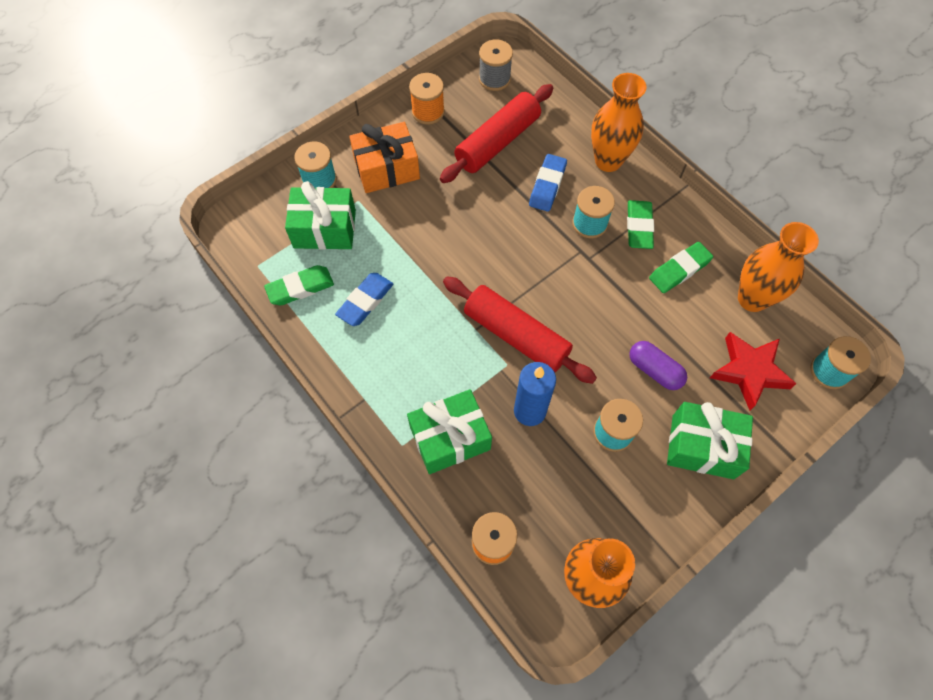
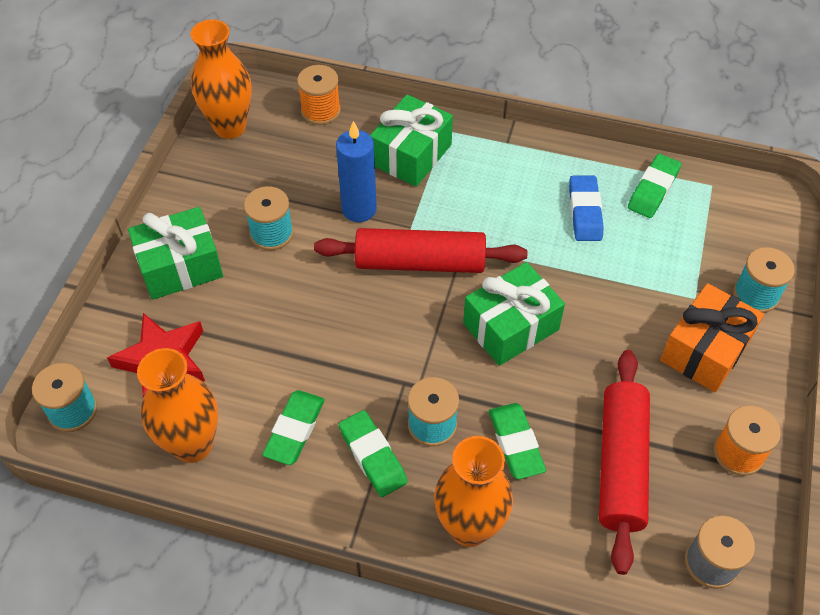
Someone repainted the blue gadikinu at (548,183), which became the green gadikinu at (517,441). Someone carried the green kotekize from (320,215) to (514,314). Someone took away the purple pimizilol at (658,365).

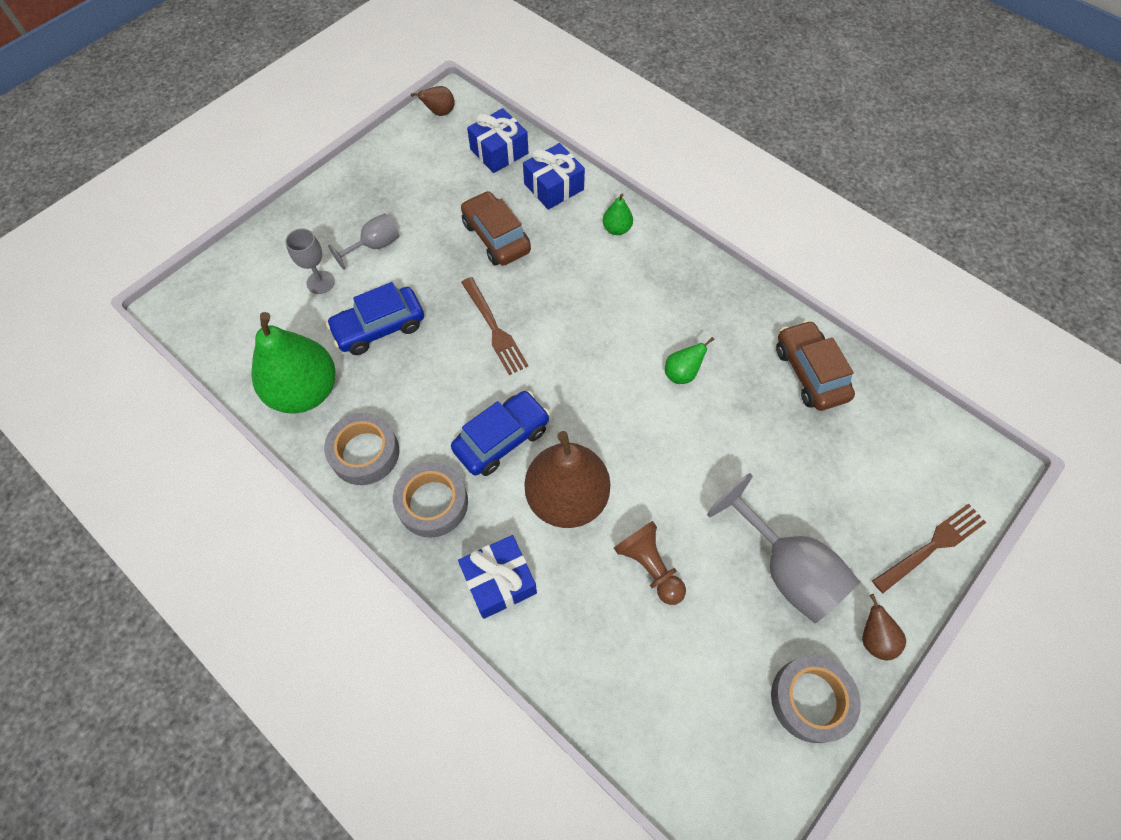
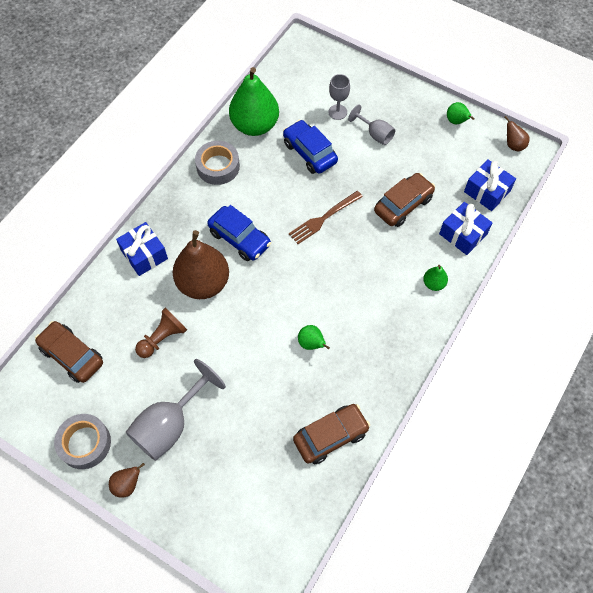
Someone took away the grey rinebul at (430,500). Someone took away the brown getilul at (929,548). Someone put down the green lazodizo at (461,113). Someone put down the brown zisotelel at (69,352).

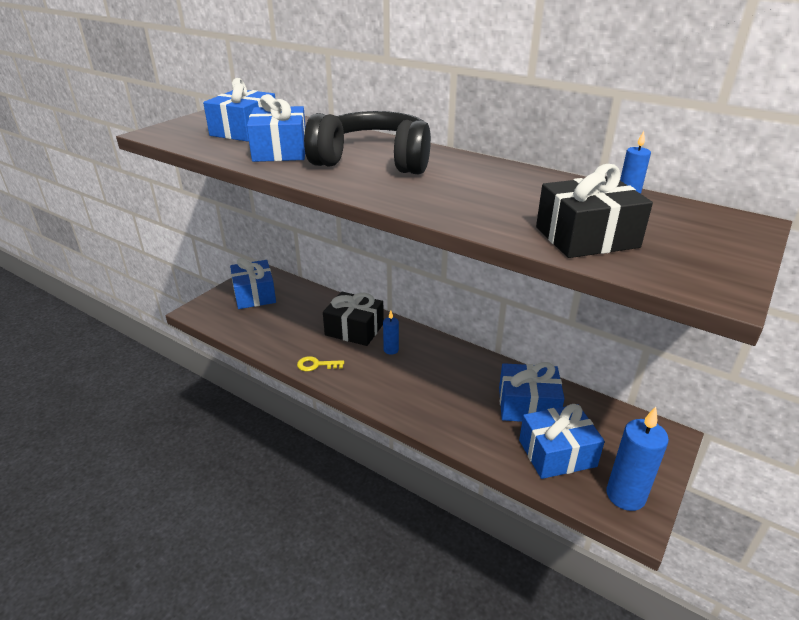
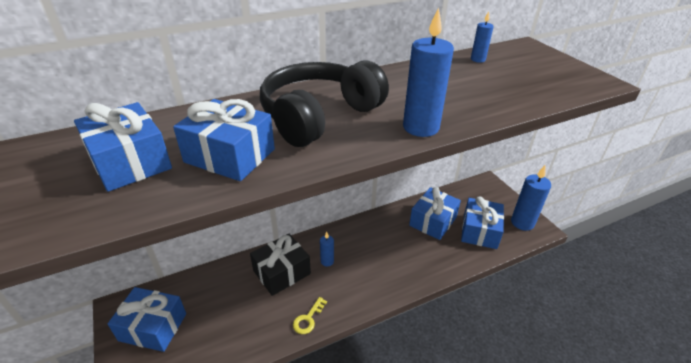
Someone took away the black kotekize at (594,211). Someone put down the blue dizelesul at (428,72).

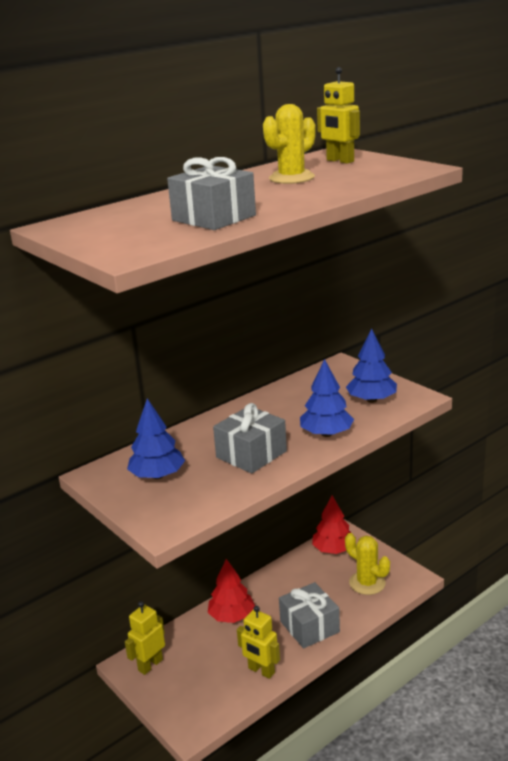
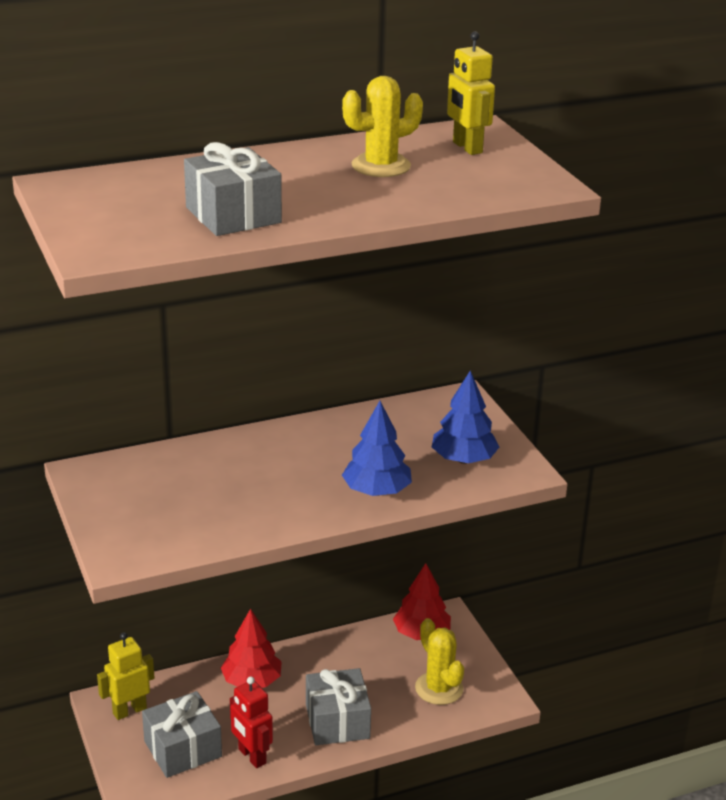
Someone took away the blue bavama at (156,438). Someone carried the grey kotekize from (250,438) to (182,734). Someone repainted the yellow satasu at (258,642), which became the red satasu at (251,722).

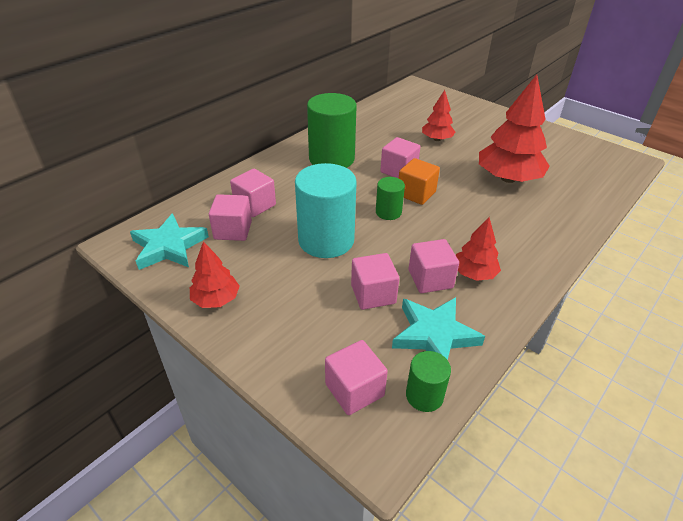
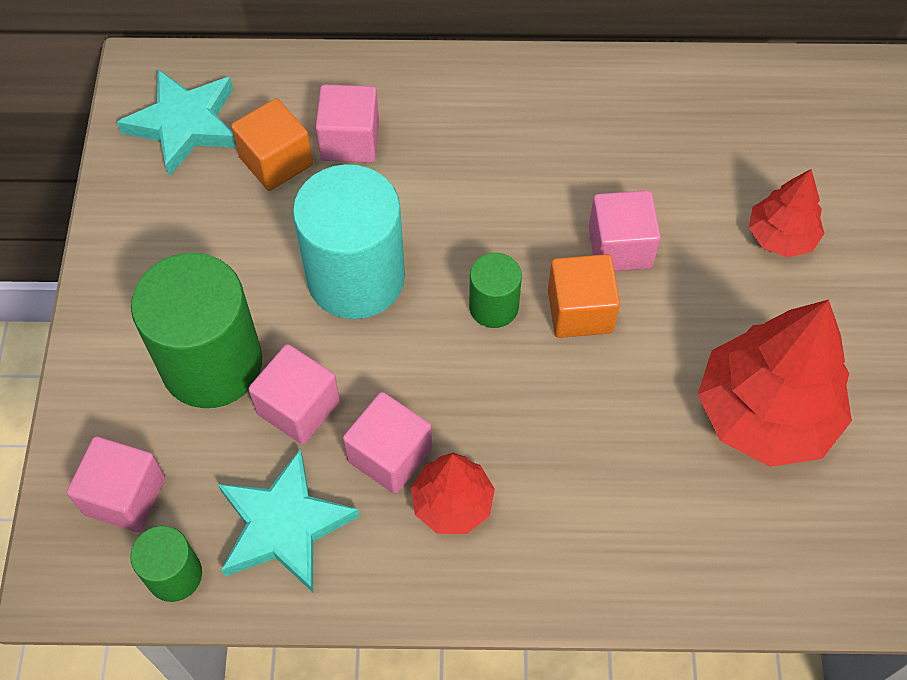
Someone carried the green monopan from (332,130) to (196,330). Someone repainted the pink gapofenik at (230,217), which became the orange gapofenik at (272,144). Someone took away the red bavama at (215,274).

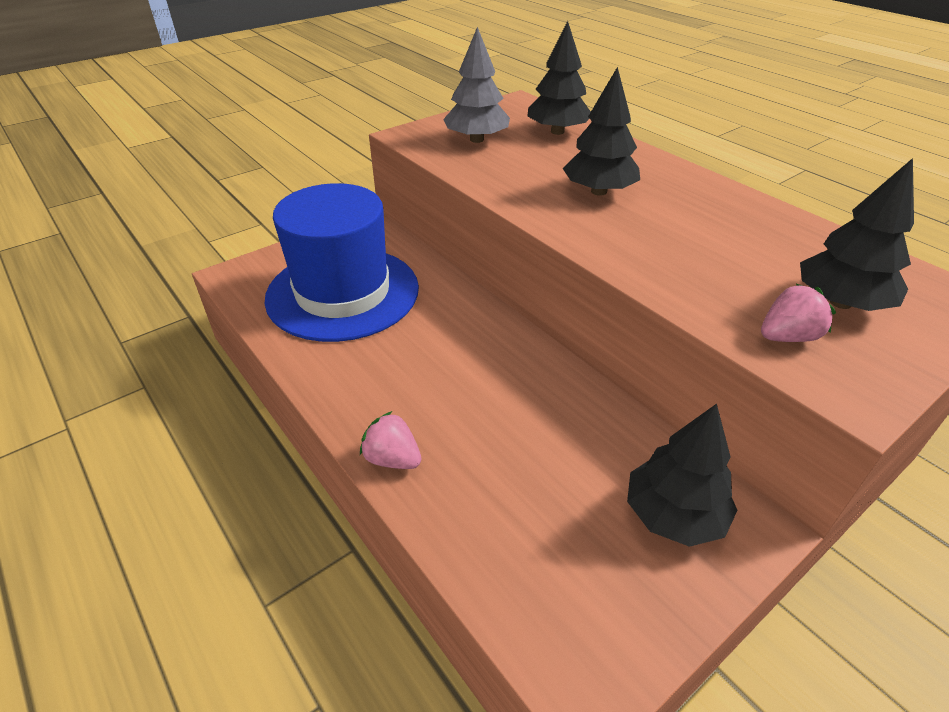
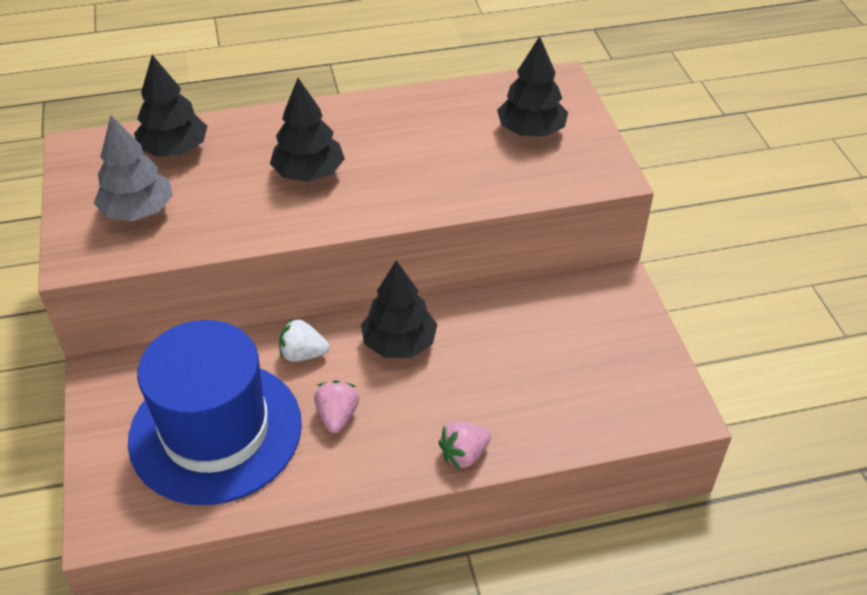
Someone carried the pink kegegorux from (798,313) to (336,406). Someone carried the black bavama from (682,475) to (399,309). Someone put down the white kegegorux at (304,340).

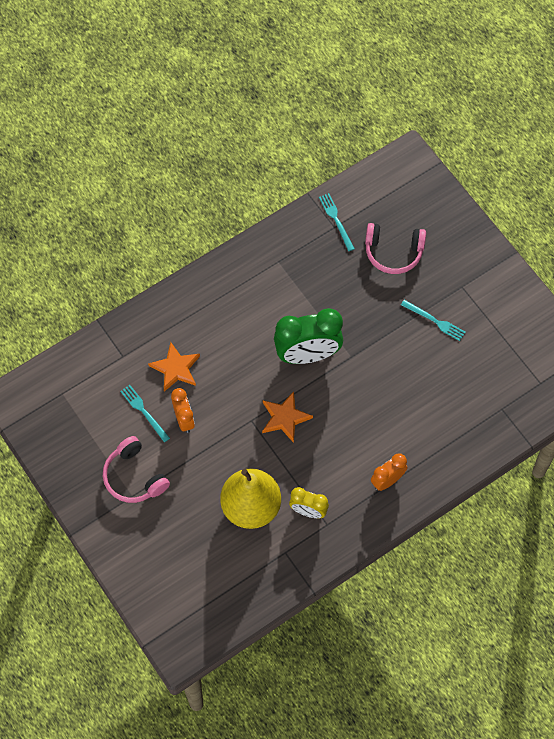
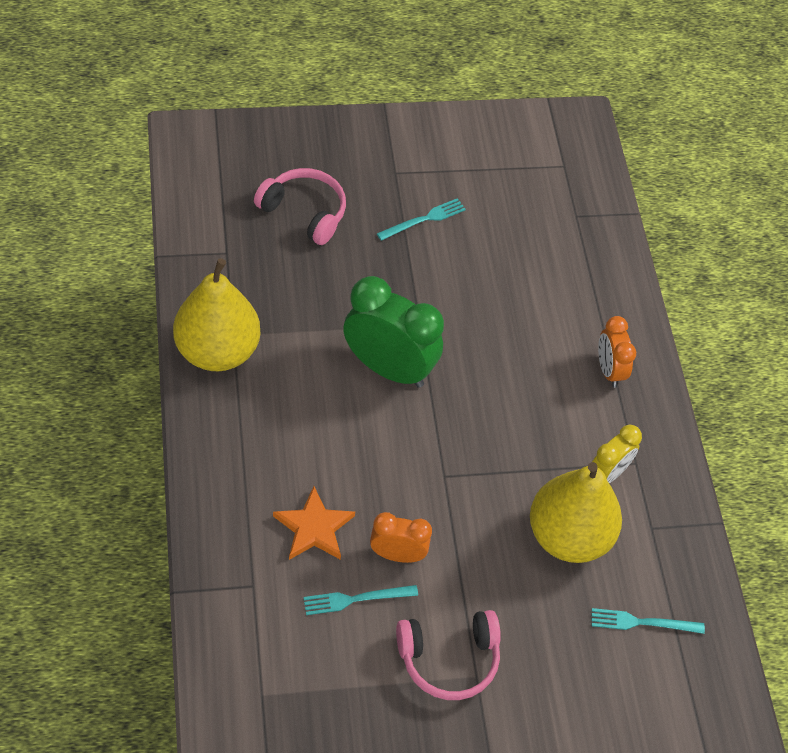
Someone carried the turquoise getilul from (337,222) to (648,621). Someone rotated the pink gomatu at (395,248) by 90 degrees counterclockwise. Someone rotated the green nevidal at (308,336) by 75 degrees counterclockwise. Someone took away the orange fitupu at (287,417). Someone put down the yellow lazodizo at (216,314).

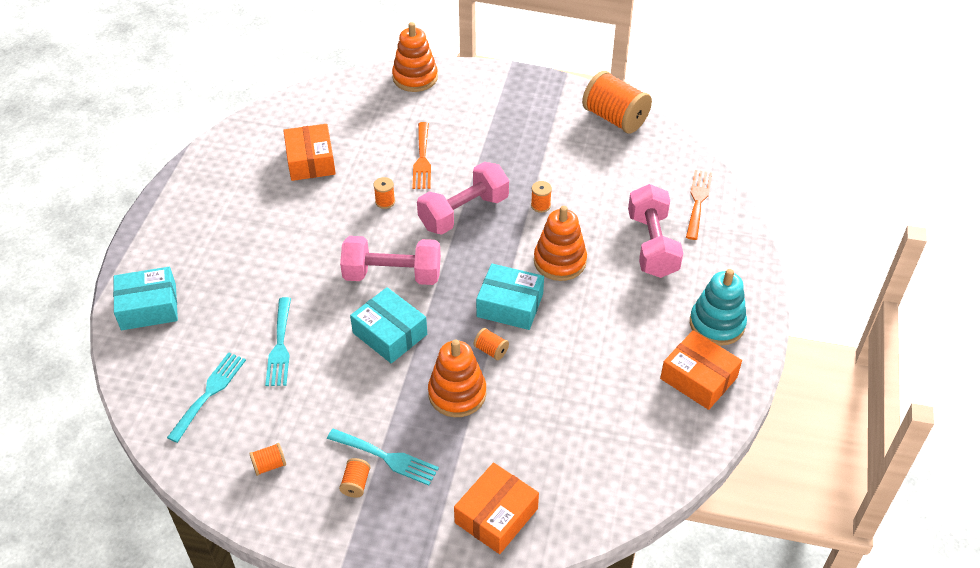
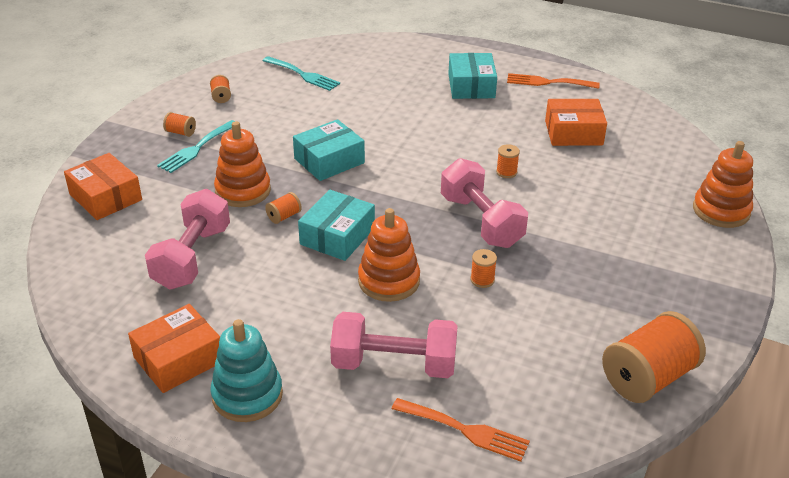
Someone carried the orange getilul from (421,155) to (553,81). Someone carried the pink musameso from (390,260) to (187,239). Someone carried the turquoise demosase from (145,298) to (472,76). Someone took away the turquoise getilul at (278,341).

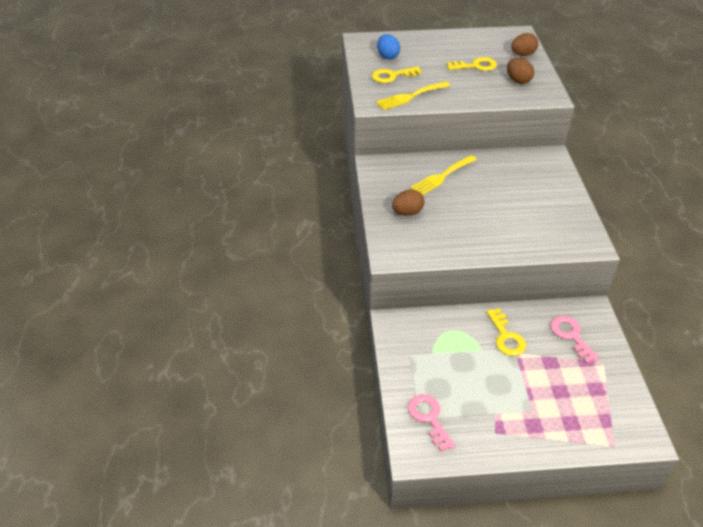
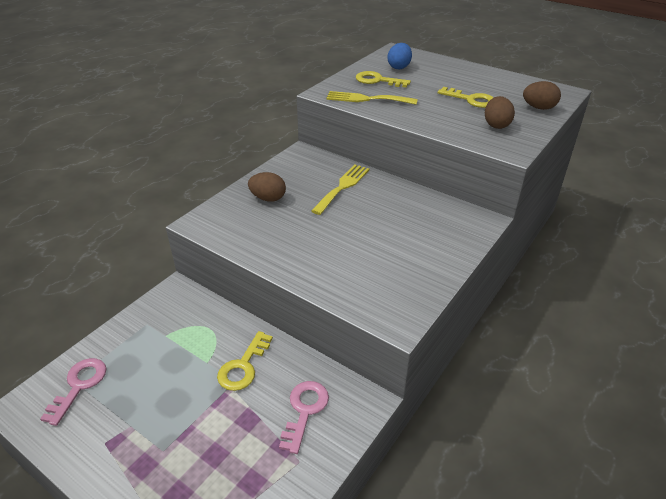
Someone rotated the yellow getilul at (443,175) by 120 degrees clockwise.

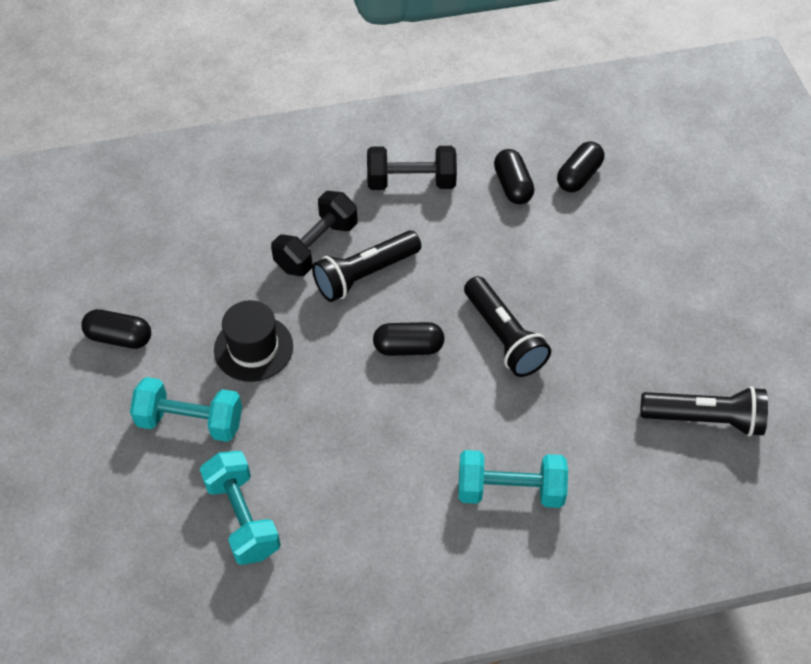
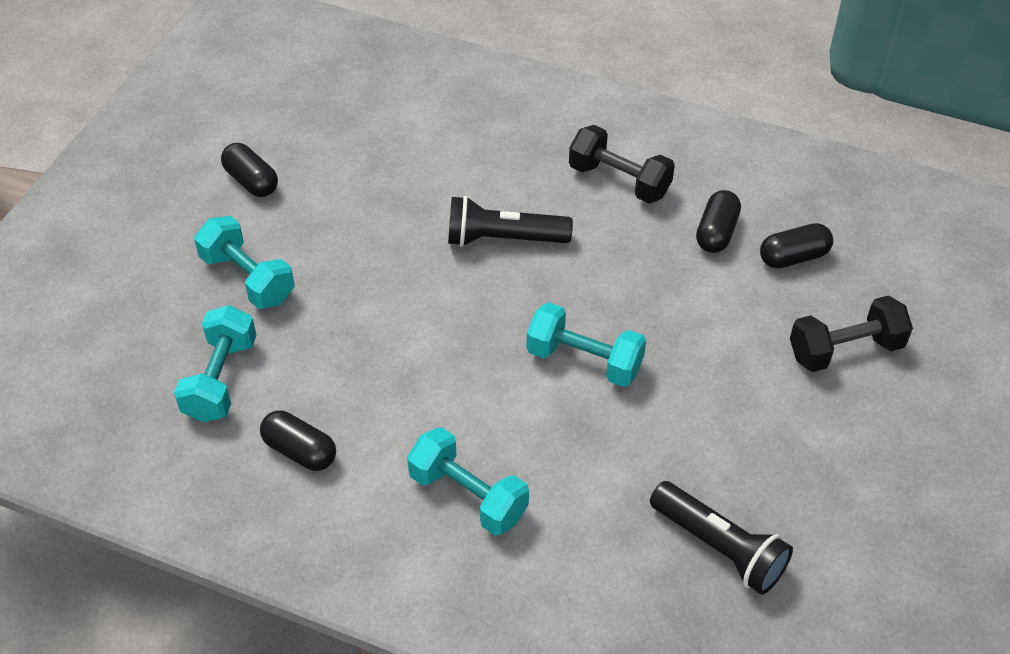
Someone carried the black musameso from (314,233) to (851,334). Someone swapped the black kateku at (507,326) for the turquoise musameso at (586,344). Someone took away the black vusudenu at (253,341). Someone carried the black pimizilol from (409,339) to (298,441).

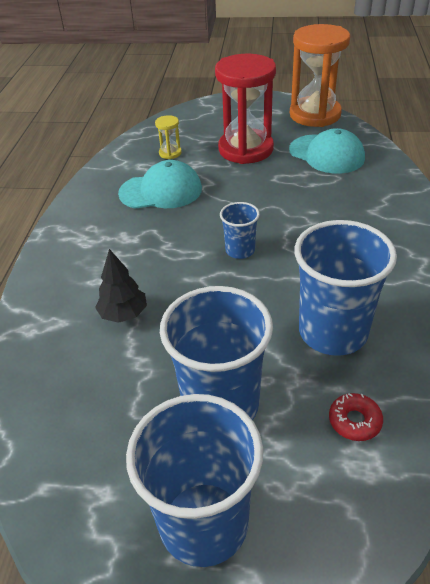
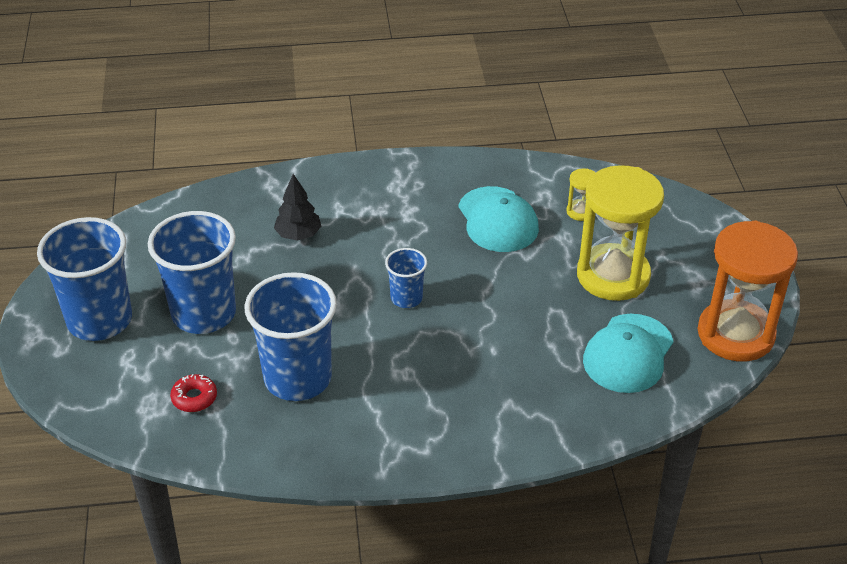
Someone repainted the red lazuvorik at (245,109), which became the yellow lazuvorik at (620,233).

